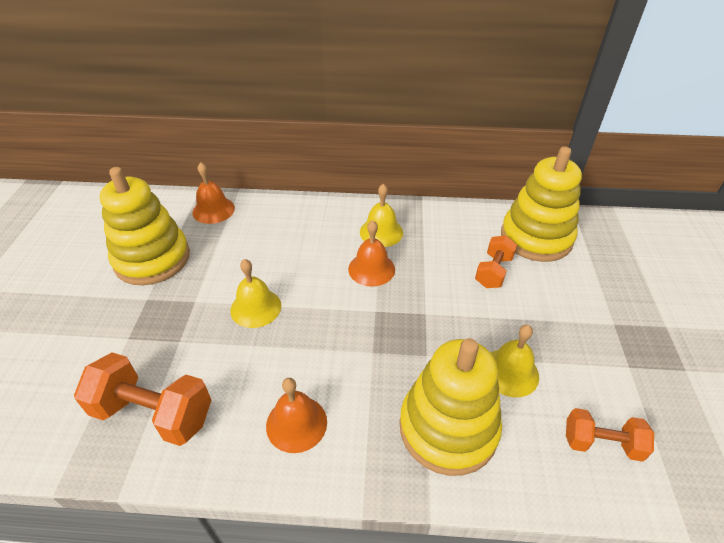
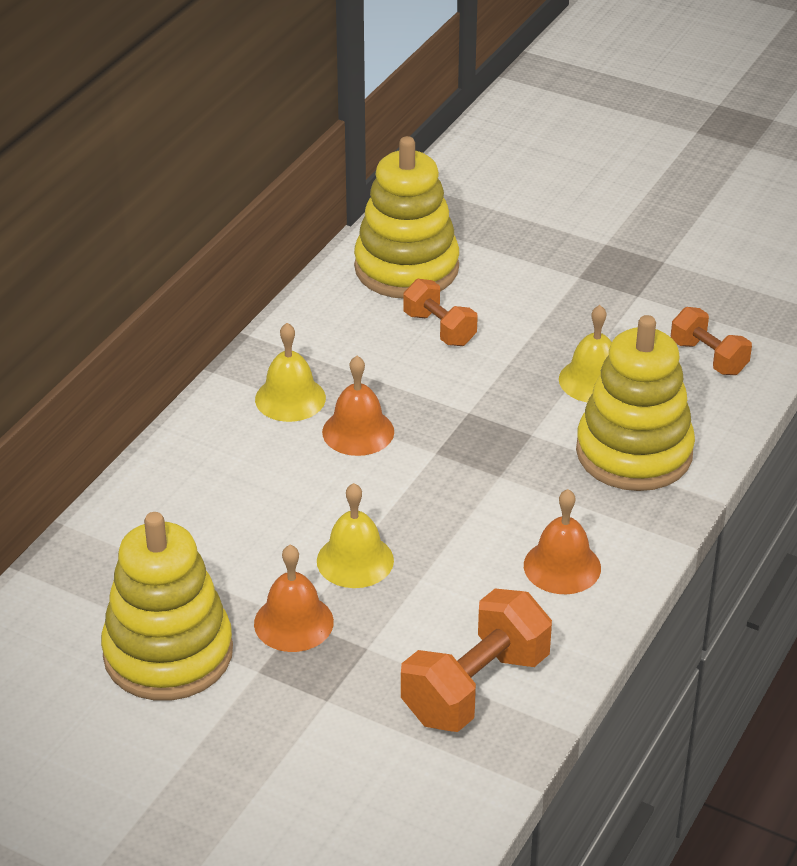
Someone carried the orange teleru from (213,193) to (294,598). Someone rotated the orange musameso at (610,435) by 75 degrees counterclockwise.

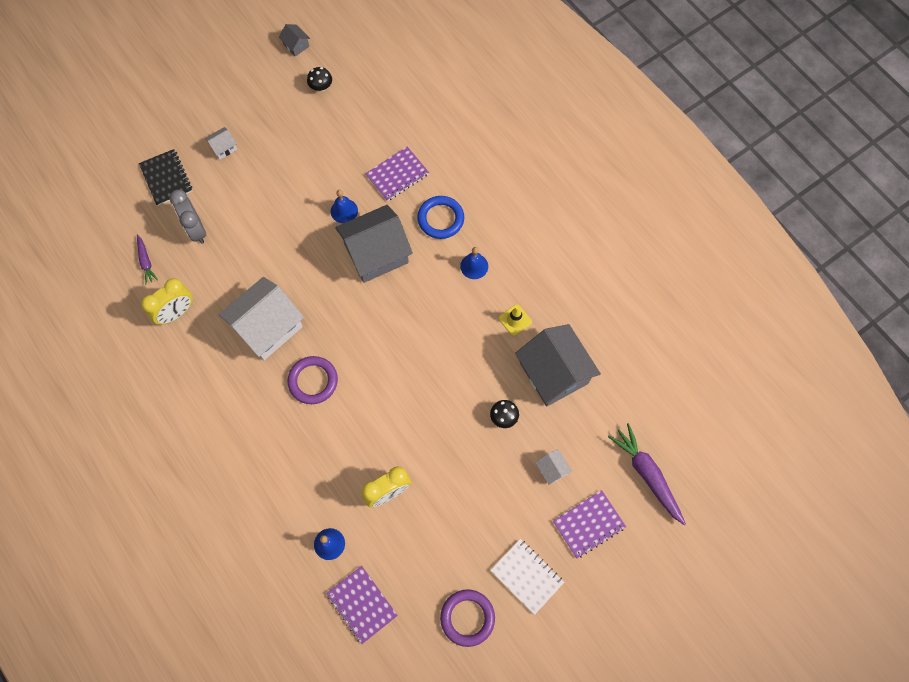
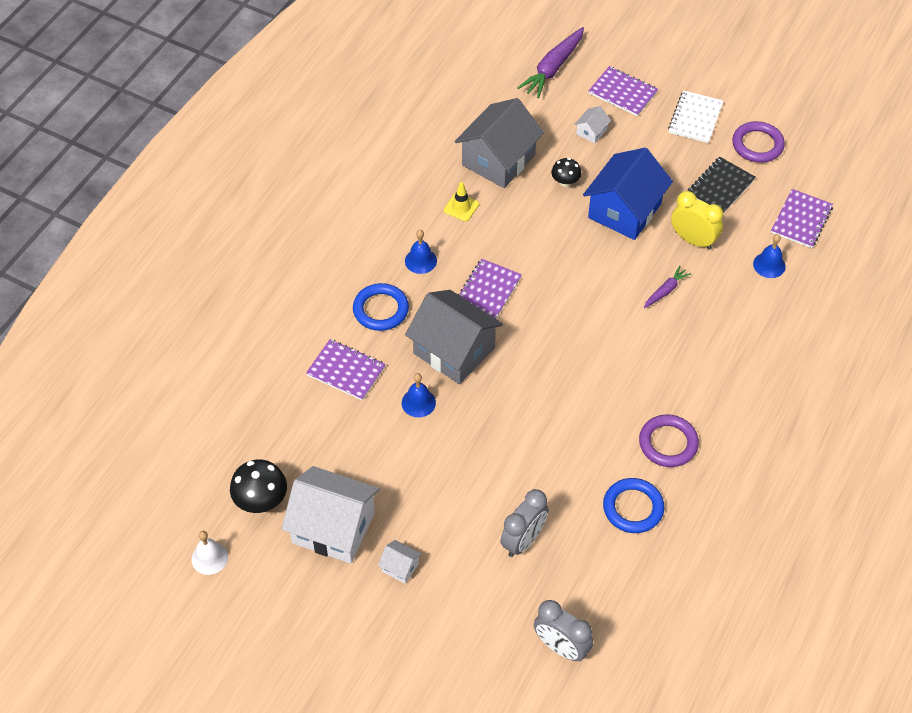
Someone swapped the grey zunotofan at (294,40) for the white teleru at (209,553). Someone scaled the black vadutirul at (319,79) by 1.64. Someone carried the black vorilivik from (165,177) to (722,185). Someone carried the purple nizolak from (147,260) to (667,287). Someone carried the white zunotofan from (261,318) to (330,515). Someone swapped the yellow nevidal at (167,301) for the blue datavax at (634,505). Someone carried the purple datavax from (313,380) to (669,440). Someone put down the blue zunotofan at (628,194). Someone put down the purple vorilivik at (490,289). Someone put down the grey nevidal at (563,630).

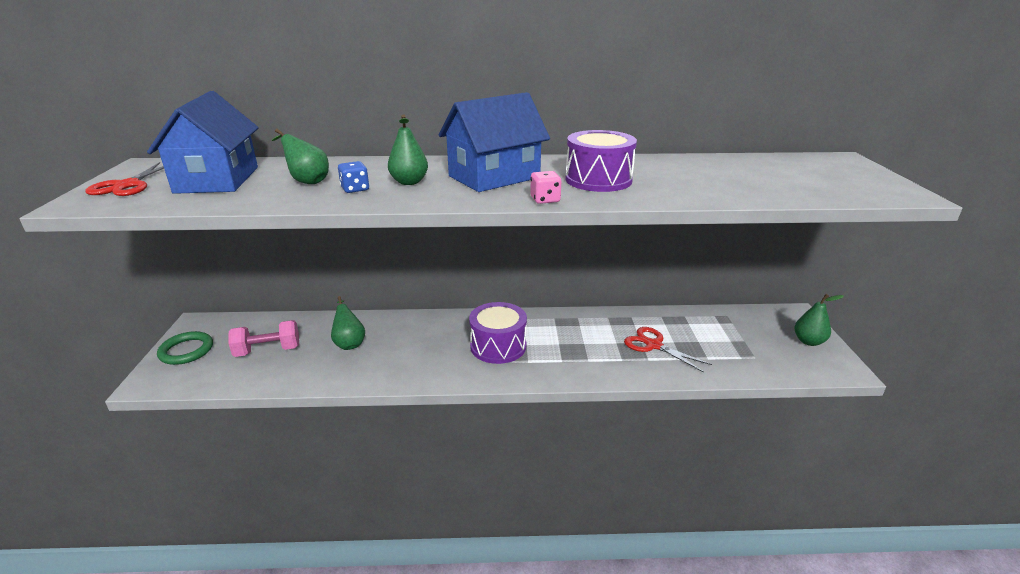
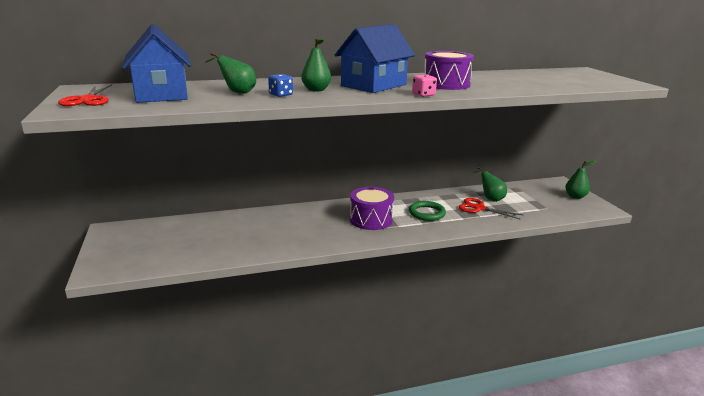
Someone carried the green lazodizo from (348,323) to (490,184). Someone took away the pink musameso at (263,338). Someone carried the green datavax from (185,348) to (427,211).

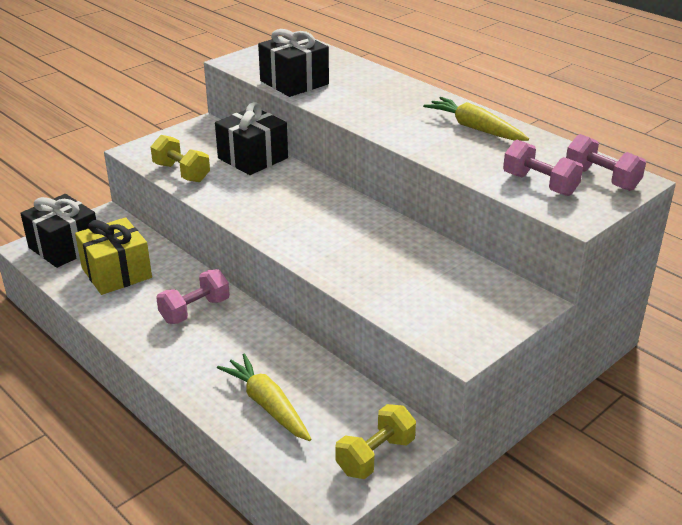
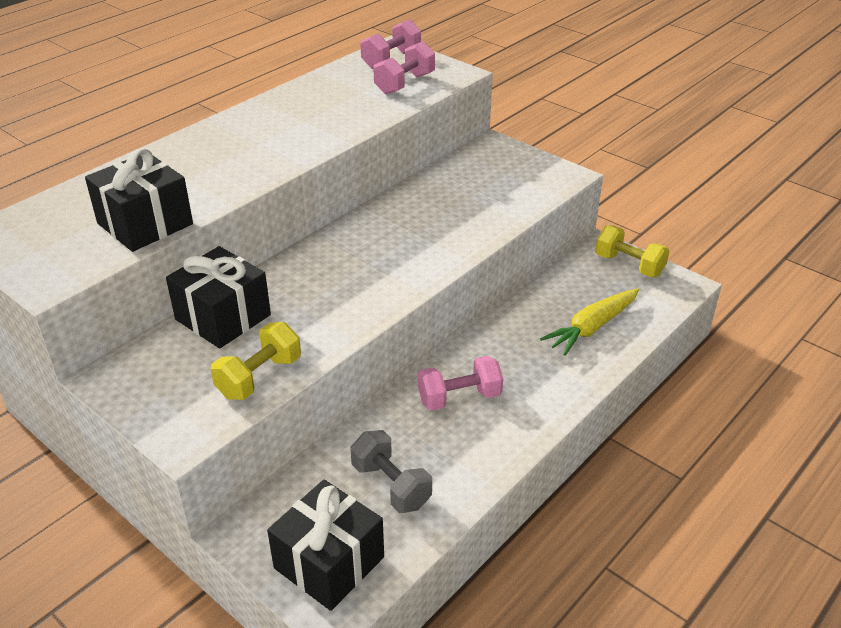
Someone took away the yellow nizolak at (476,119). Someone swapped the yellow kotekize at (113,256) for the grey musameso at (391,471). Someone rotated the pink musameso at (193,296) by 60 degrees counterclockwise.

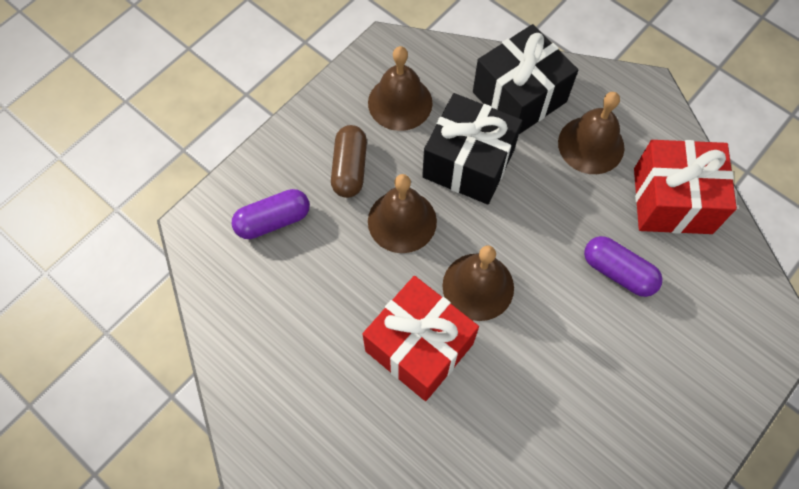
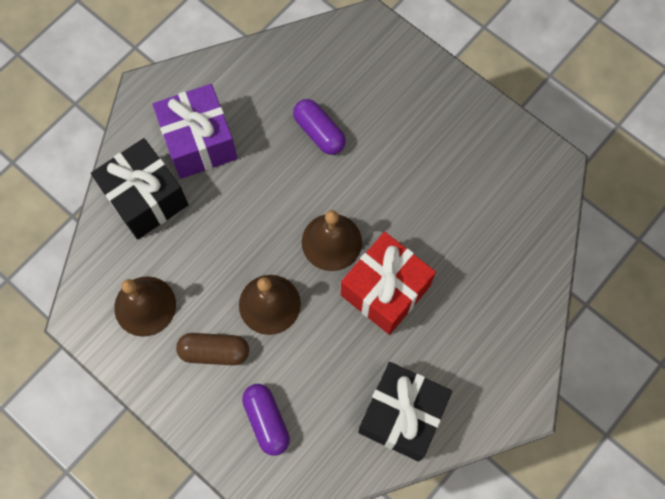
Someone swapped the brown teleru at (591,133) for the purple kotekize at (195,131). Someone carried the black kotekize from (472,149) to (405,411). Someone took away the red kotekize at (685,187). Someone rotated the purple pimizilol at (623,266) by 75 degrees counterclockwise.

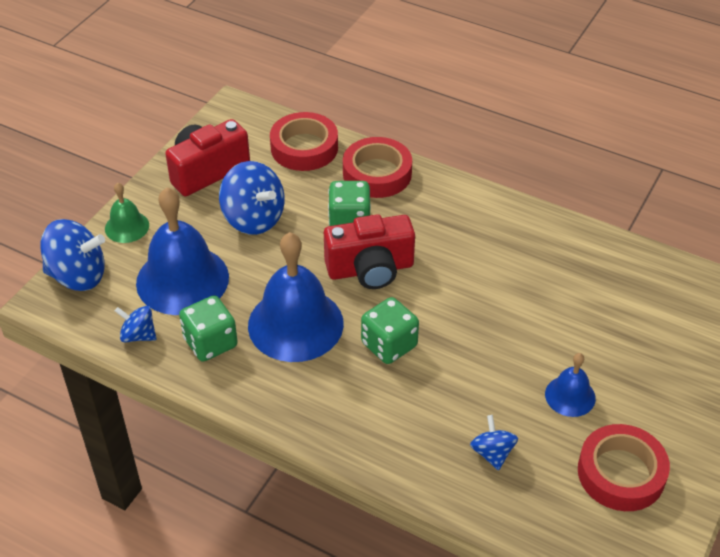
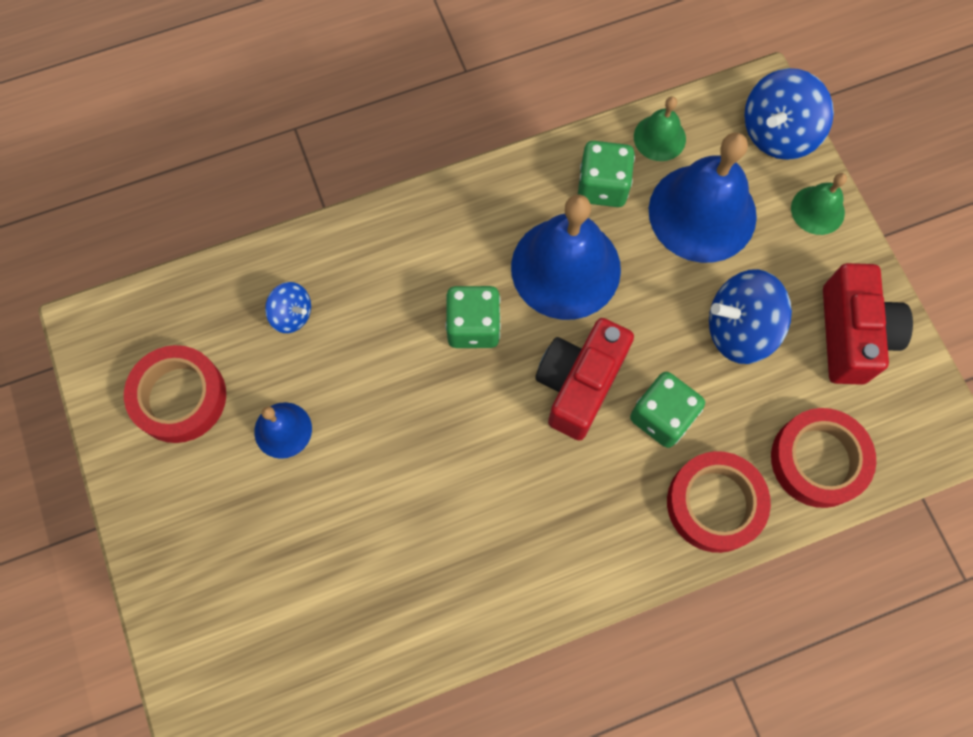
Someone swapped the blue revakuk at (136,324) for the green teleru at (660,128).

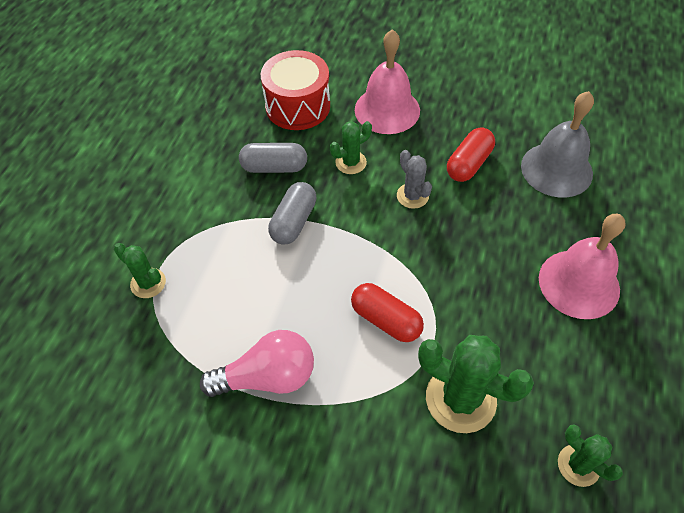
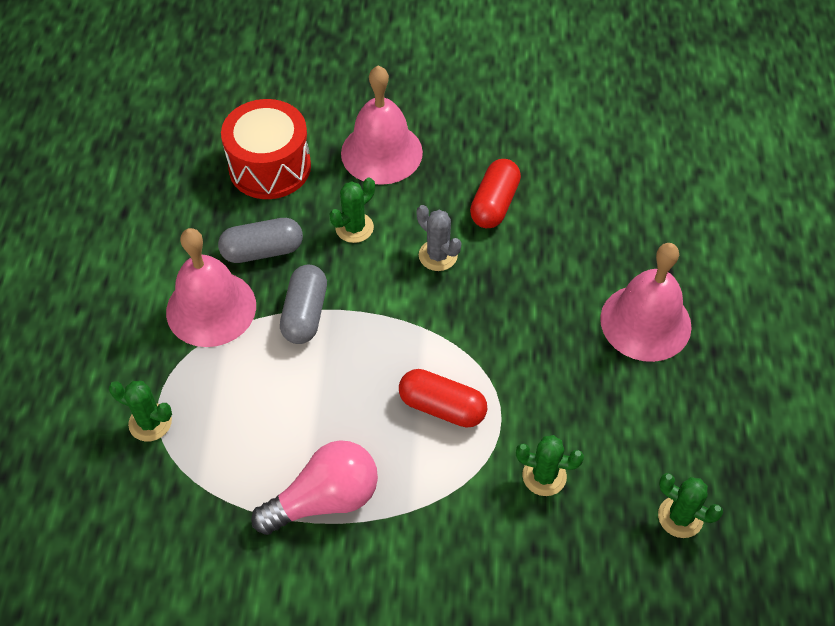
Someone took away the grey teleru at (557,144). Someone scaled the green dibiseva at (476,384) by 0.56. Someone put down the pink teleru at (211,287).

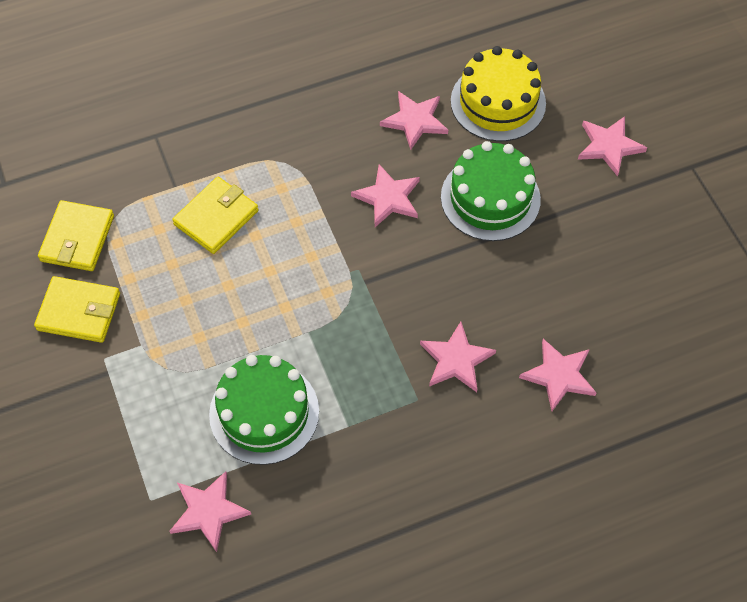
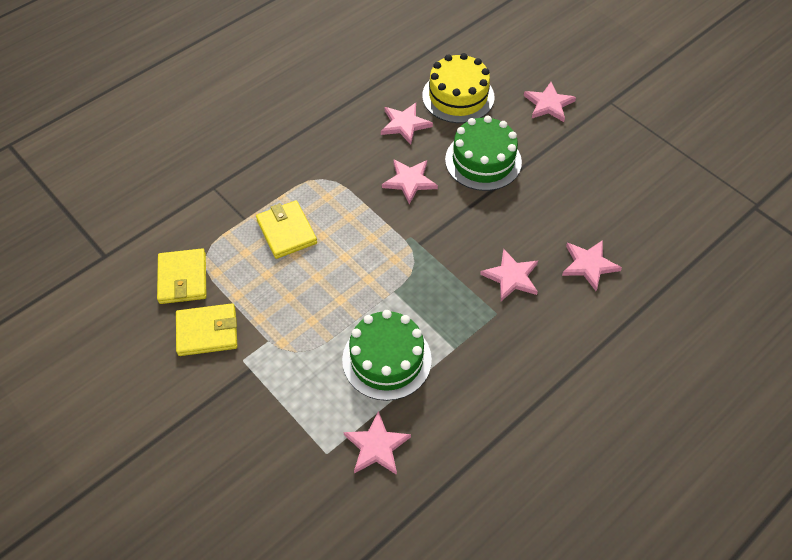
Someone rotated the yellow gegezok at (215,215) by 45 degrees counterclockwise.

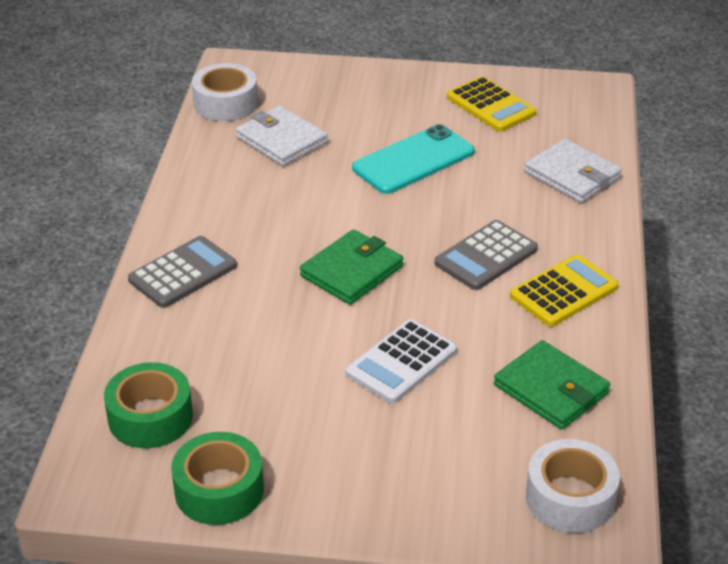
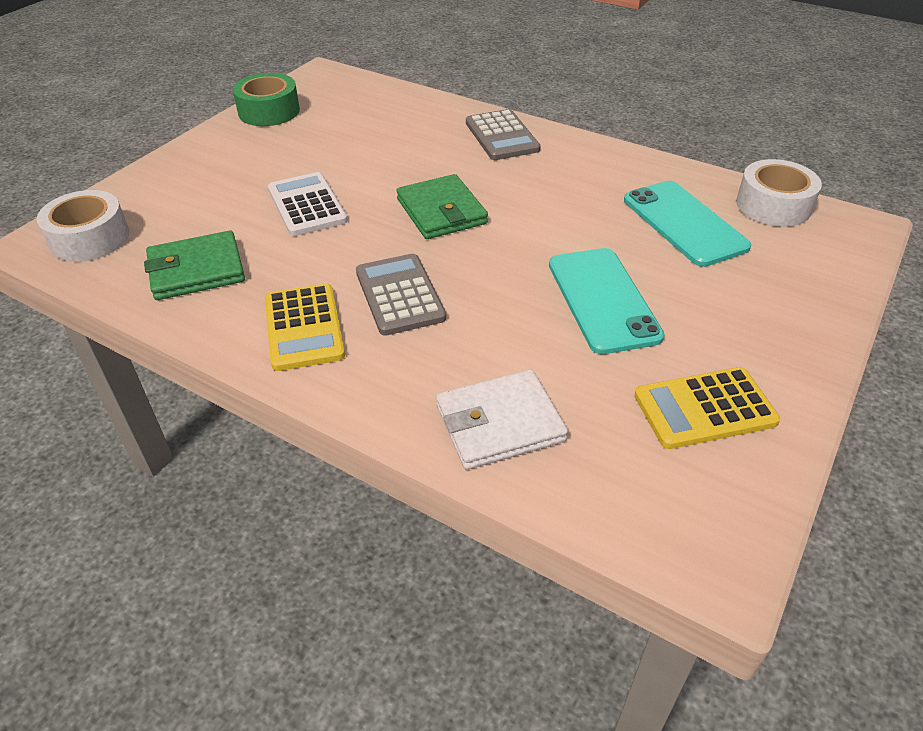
Someone swapped the white gegezok at (282,136) for the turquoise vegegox at (687,224). Someone took away the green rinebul at (148,405).

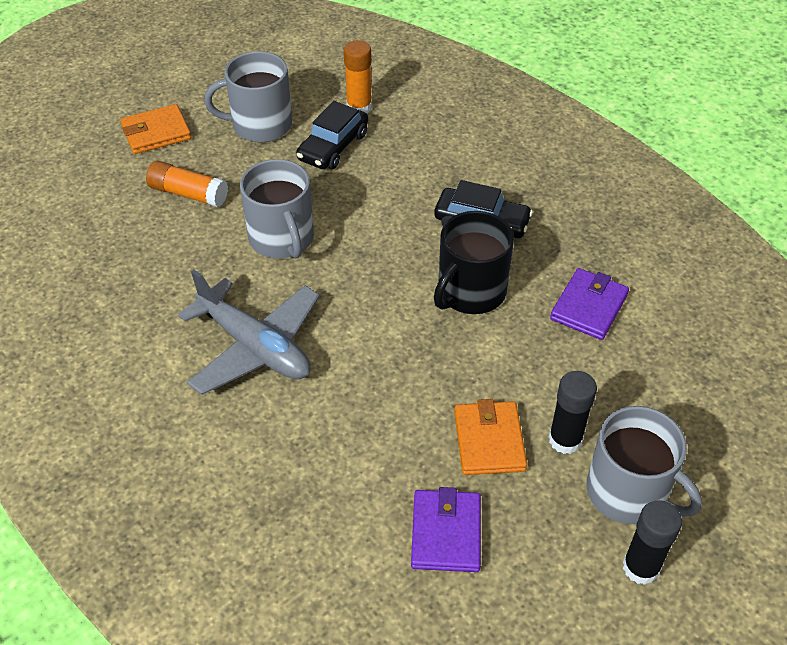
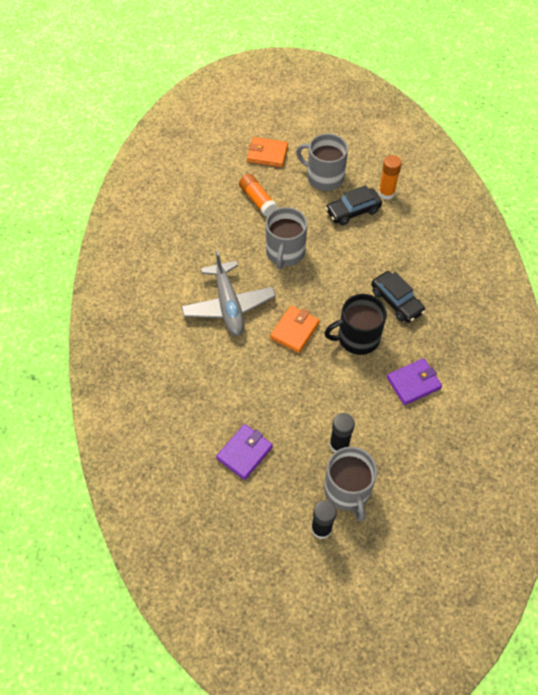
Someone carried the orange gegezok from (490,437) to (295,329).

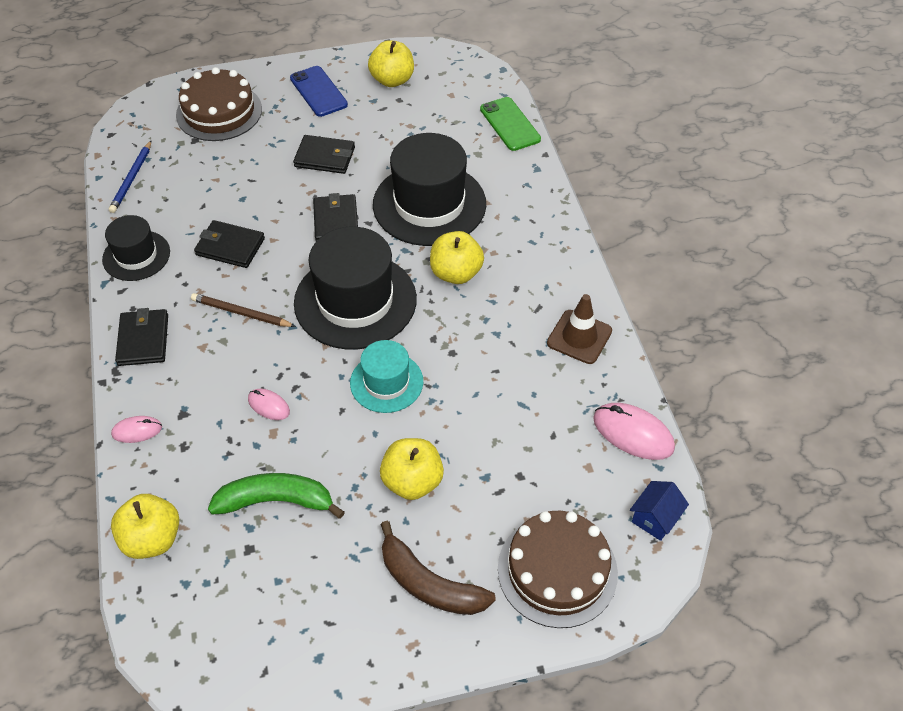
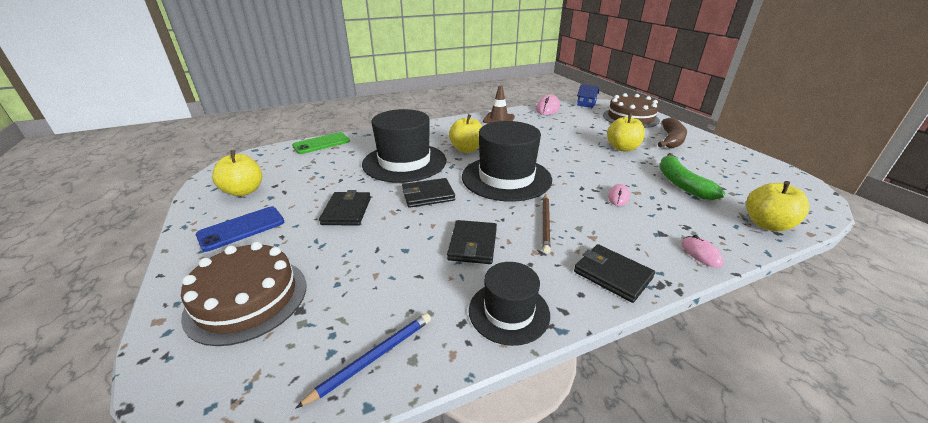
Someone rotated the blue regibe at (130,177) by 45 degrees counterclockwise. Someone rotated the black gegezok at (141,337) by 60 degrees clockwise. Someone took away the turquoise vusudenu at (386,376).

